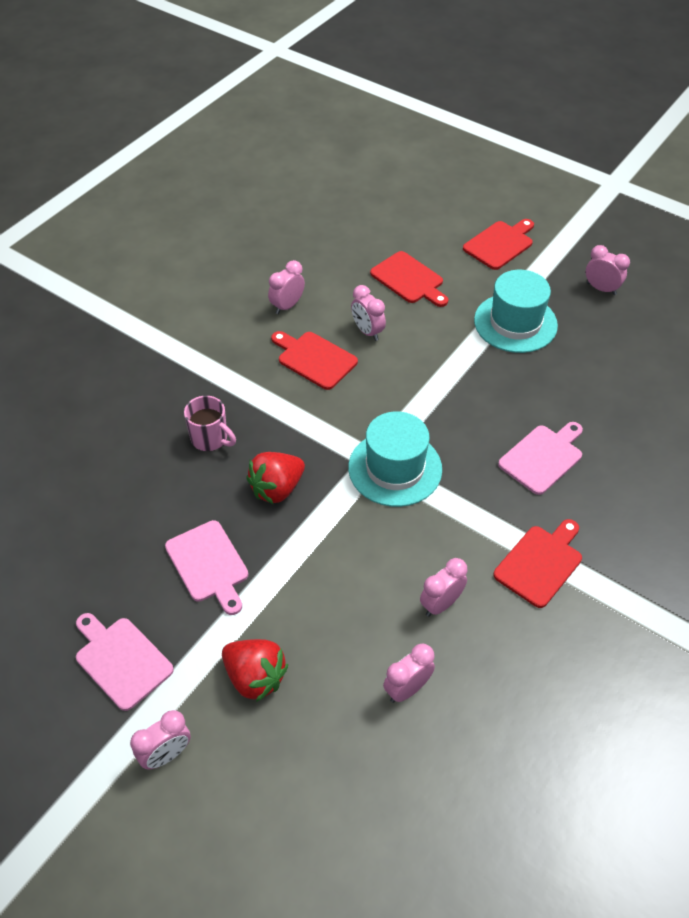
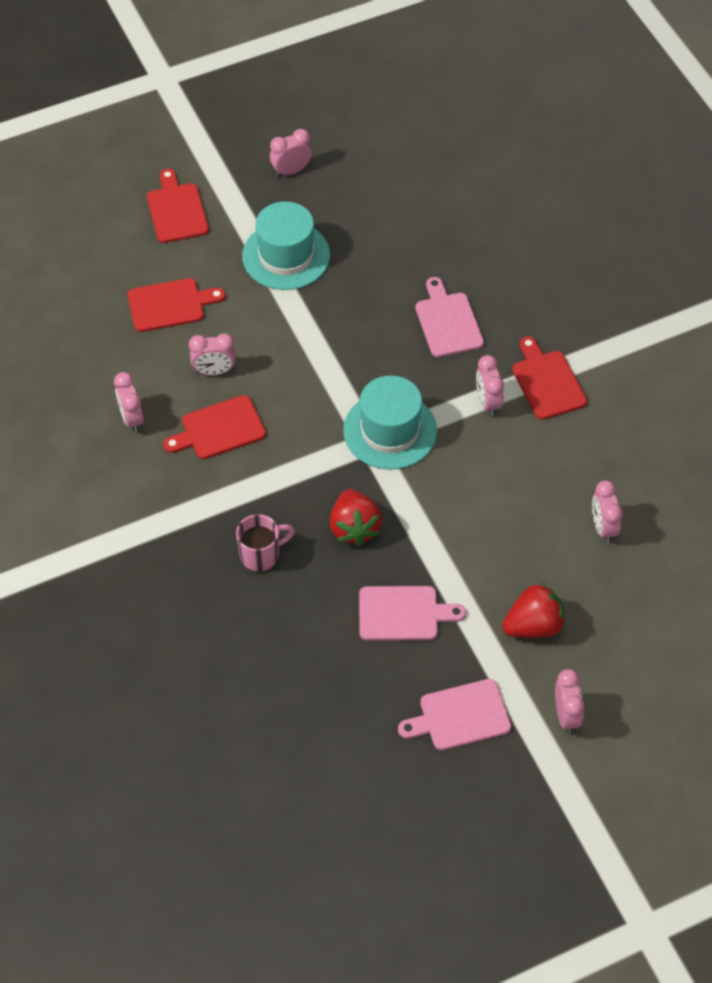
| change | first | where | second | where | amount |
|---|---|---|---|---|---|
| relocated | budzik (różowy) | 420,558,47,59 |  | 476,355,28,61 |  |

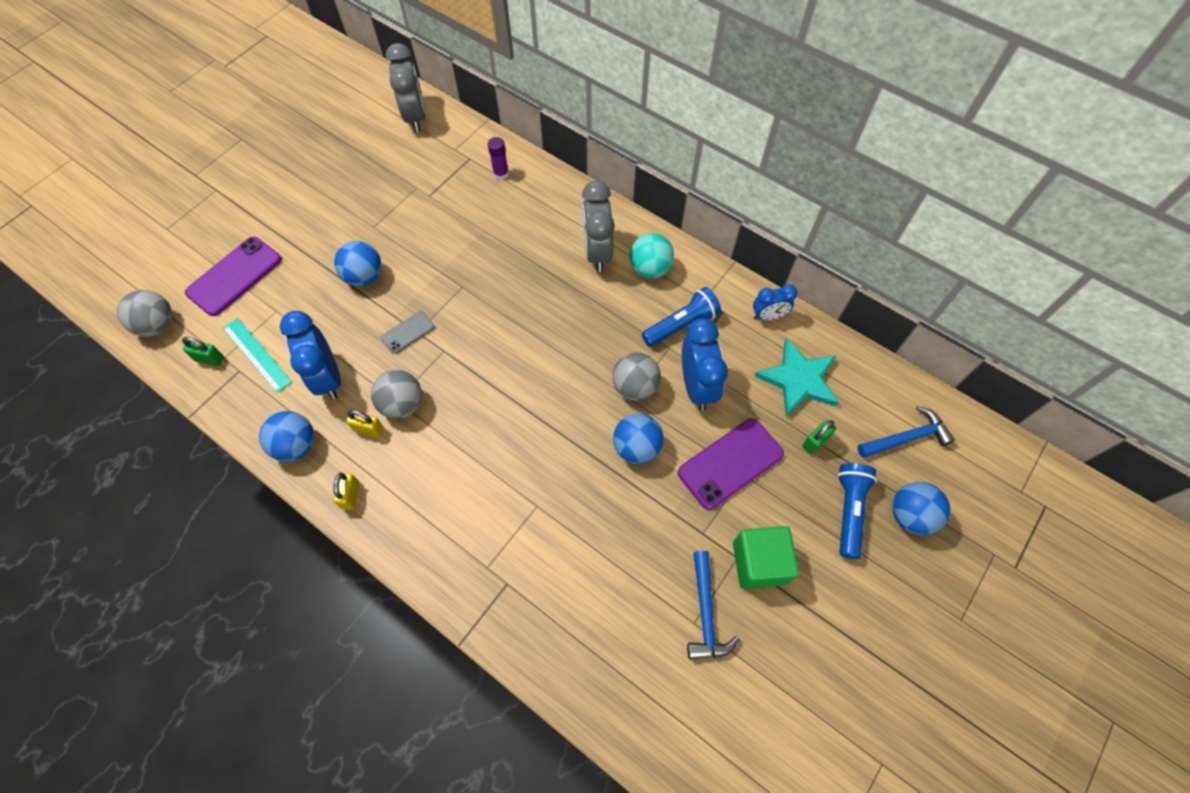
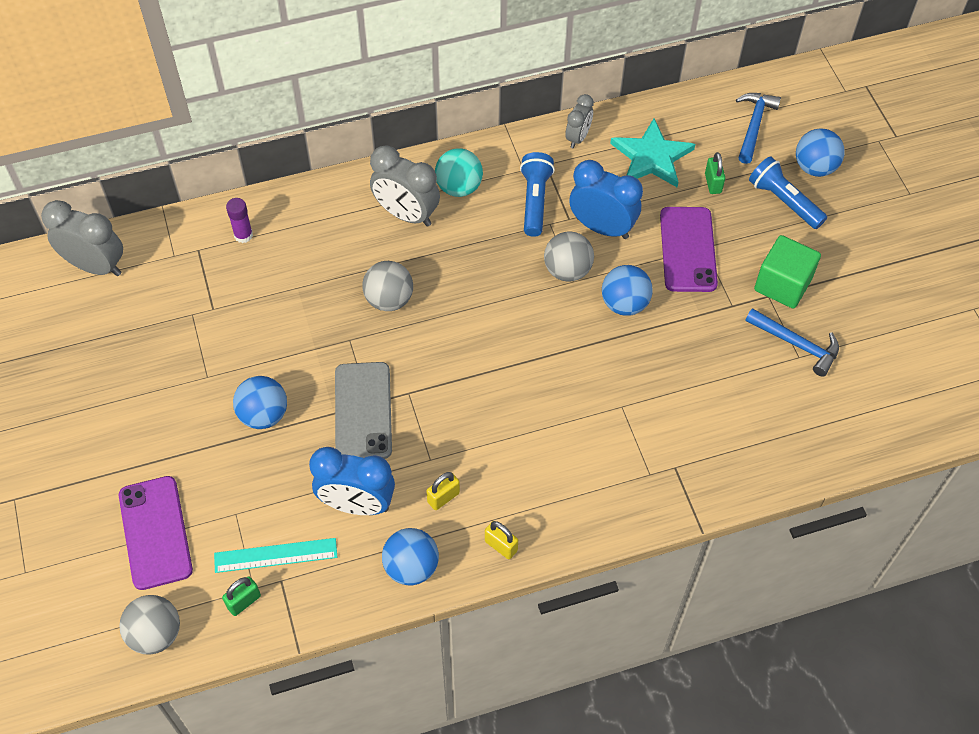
| change | first | where | second | where | amount |
|---|---|---|---|---|---|
| relocated | piłka (szary) | 371,370,51,49 |  | 362,261,51,50 |  |
| colour | budzik (niebieski) | 753,284,45,37 | budzik (szary) | 565,94,29,54 |  |
| size | telefon (szary) | 381,311,53,43 |  | 335,362,57,97 | x1.87 |

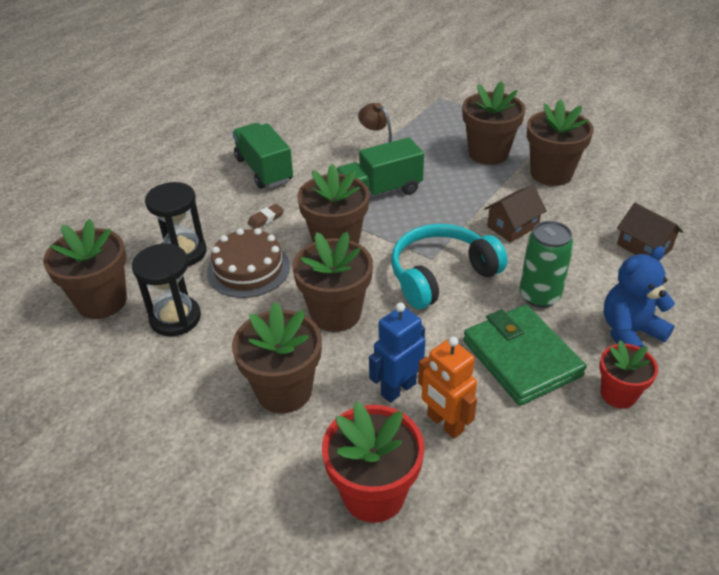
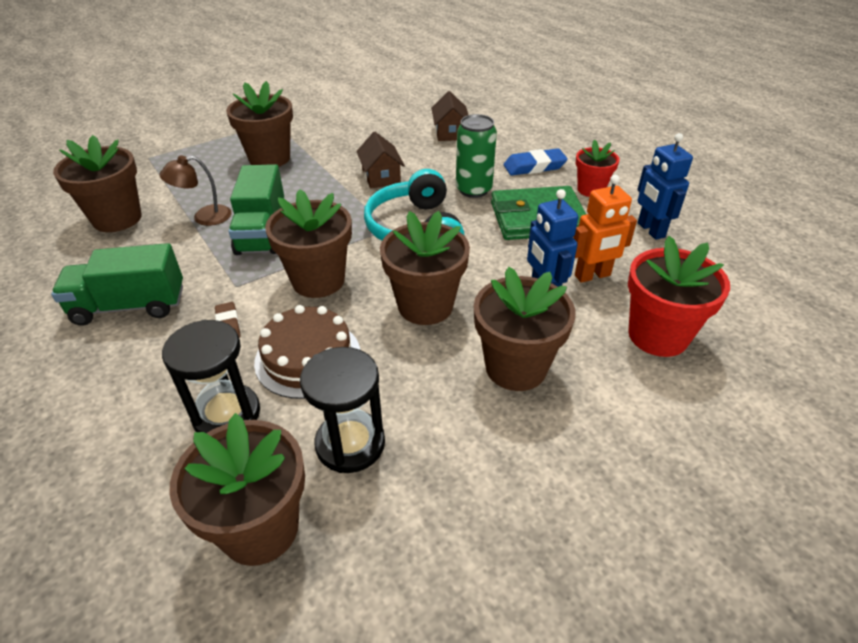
| change | first | where | second | where | amount |
|---|---|---|---|---|---|
| appeared |  |  | robot (niebieski) | 637,133,56,107 |  |
| relocated | doniczka (brązowy) | 527,99,67,87 |  | 53,135,89,97 |  |
| exchanged | miś (niebieski) | 603,246,72,102 | gumka do mazania (niebieski) | 503,148,65,28 |  |
| spun | domek (brązowy) | 617,203,66,53 |  | 431,91,37,50 | 75 degrees counterclockwise |

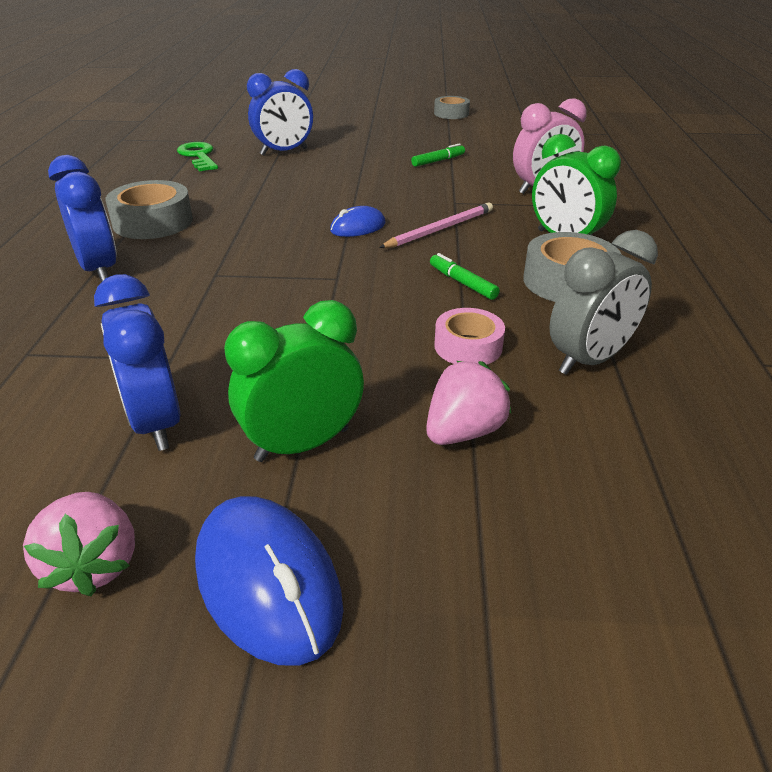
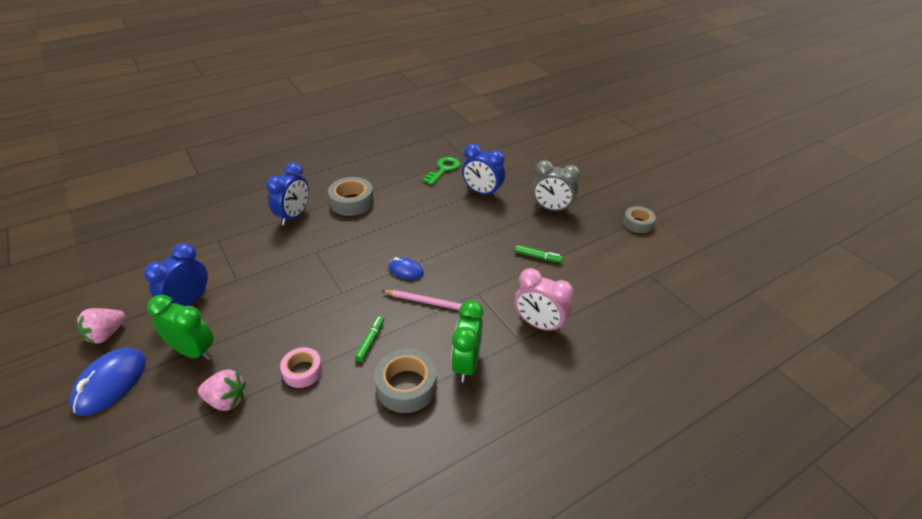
| change | first | where | second | where | amount |
|---|---|---|---|---|---|
| relocated | budzik (szary) | 549,230,109,145 |  | 532,160,48,53 |  |

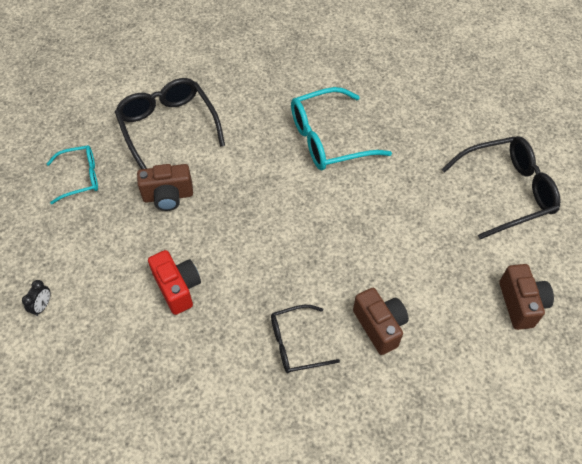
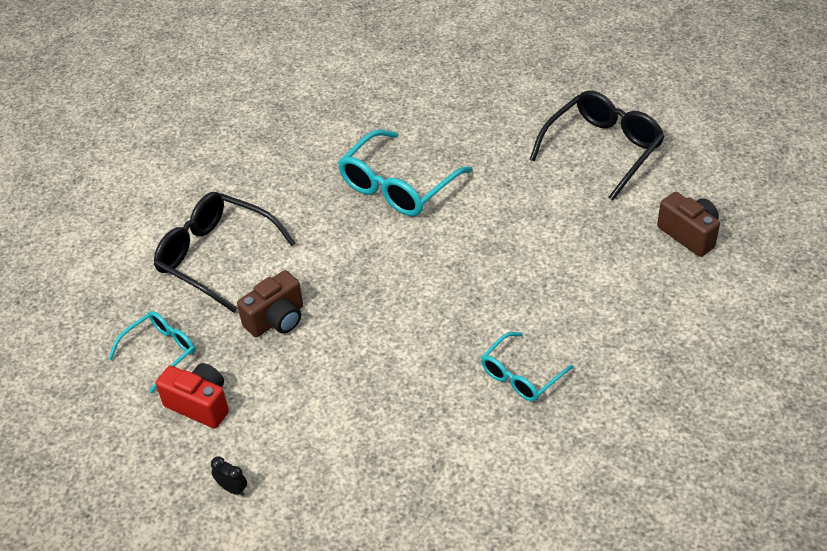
| change | first | where | second | where | amount |
|---|---|---|---|---|---|
| missing | aparat fotograficzny (brązowy) | 353,288,56,67 |  |  |  |
| relocated | aparat fotograficzny (czerwony) | 148,250,53,65 |  | 156,363,73,65 |  |
| colour | okulary (czarny) | 271,305,69,68 | okulary (turkusowy) | 481,332,93,70 |  |
| spun | budzik (czarny) | 22,280,28,36 |  | 211,456,36,40 | 45 degrees counterclockwise |

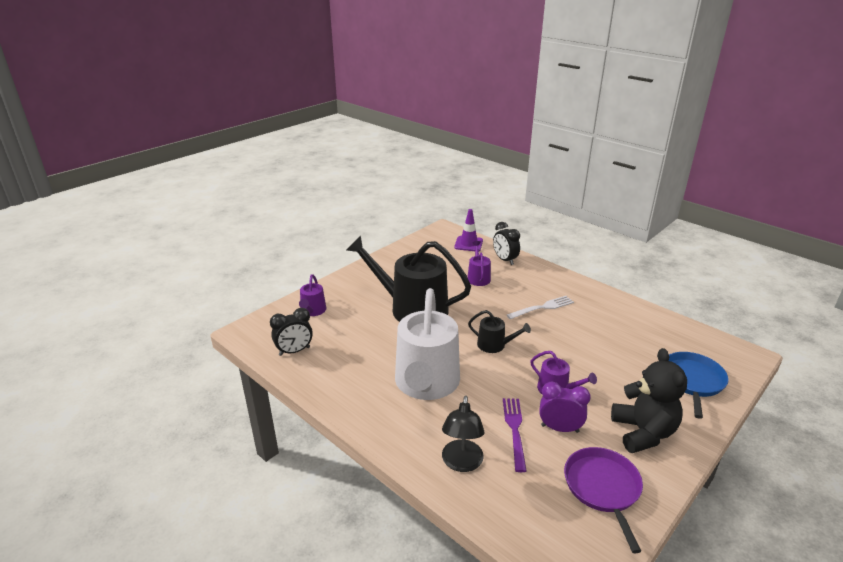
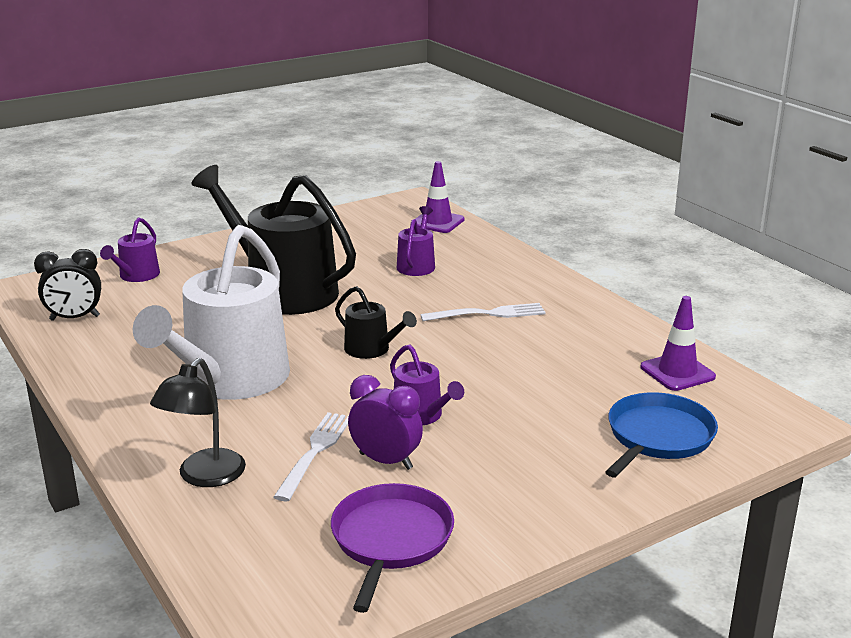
| change | first | where | second | where | amount |
|---|---|---|---|---|---|
| missing | budzik (czarny) | 493,222,27,43 |  |  |  |
| missing | miś (czarny) | 611,348,76,105 |  |  |  |
| appeared |  |  | pachołek (fioletowy) | 640,296,76,95 |  |
| colour | widelec (fioletowy) | 503,398,24,74 | widelec (biały) | 274,412,75,89 |  |

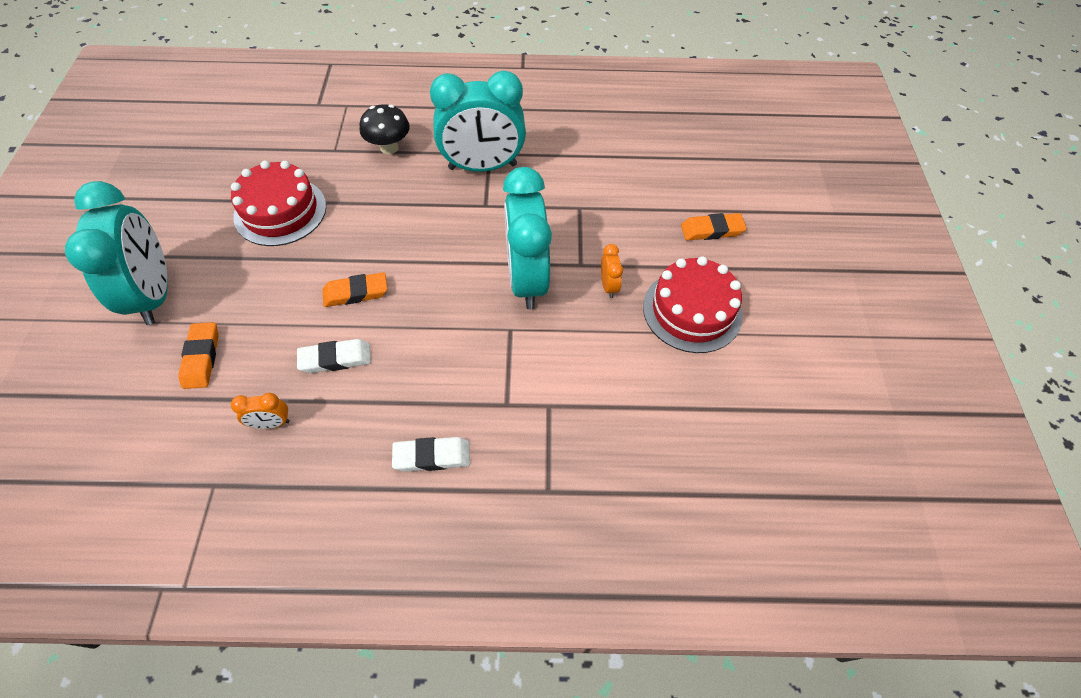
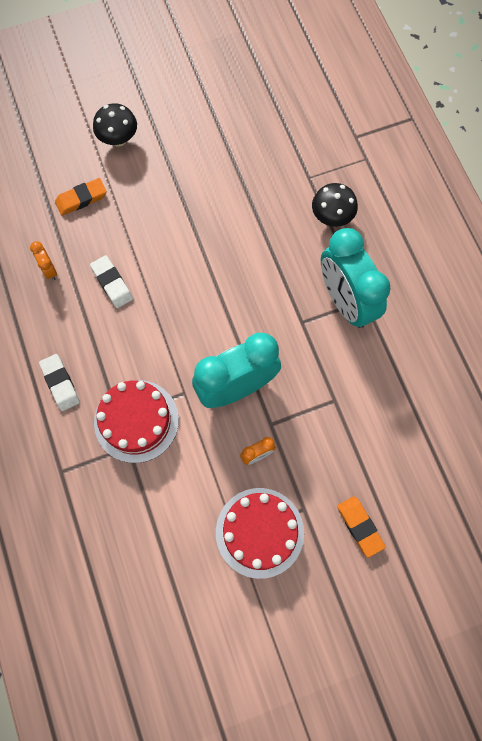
| change | first | where | second | where | amount |
|---|---|---|---|---|---|
| missing | gumka do mazania (pomarańczowy) | 323,272,64,35 |  |  |  |
| relocated | tort (czerwony) | 231,161,95,85 |  | 94,380,85,83 |  |
| exchanged | budzik (turkusowy) | 65,181,103,144 | grzyb (czarny) | 93,103,44,44 |  |

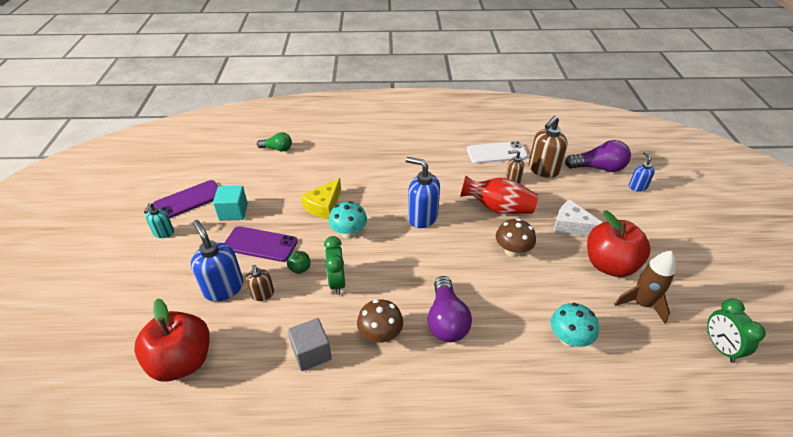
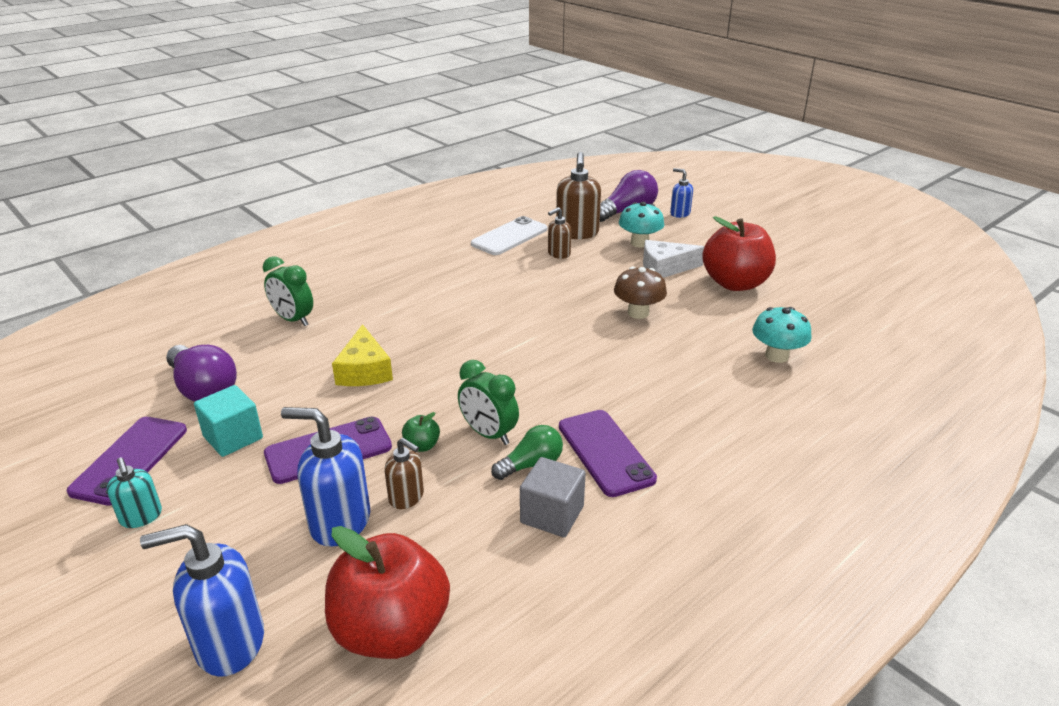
| change | first | where | second | where | amount |
|---|---|---|---|---|---|
| missing | wazon (czerwony) | 460,176,78,38 |  |  |  |
| missing | rakieta (brązowy) | 614,251,62,73 |  |  |  |
| relocated | żarówka (zielony) | 257,132,35,20 |  | 491,425,72,55 |  |
| relocated | grzyb (turkusowy) | 329,201,38,38 |  | 619,202,45,46 |  |
| relocated | dozownik mydła (niebieski) | 406,157,34,71 |  | 140,524,124,153 |  |
| relocated | żarówka (fioletowy) | 428,276,44,66 |  | 166,345,71,57 |  |
| relocated | budzik (zielony) | 707,298,59,65 |  | 263,256,50,70 |  |
| exchanged | grzyb (brązowy) | 357,299,46,44 | telefon (fioletowy) | 559,410,98,87 |  |

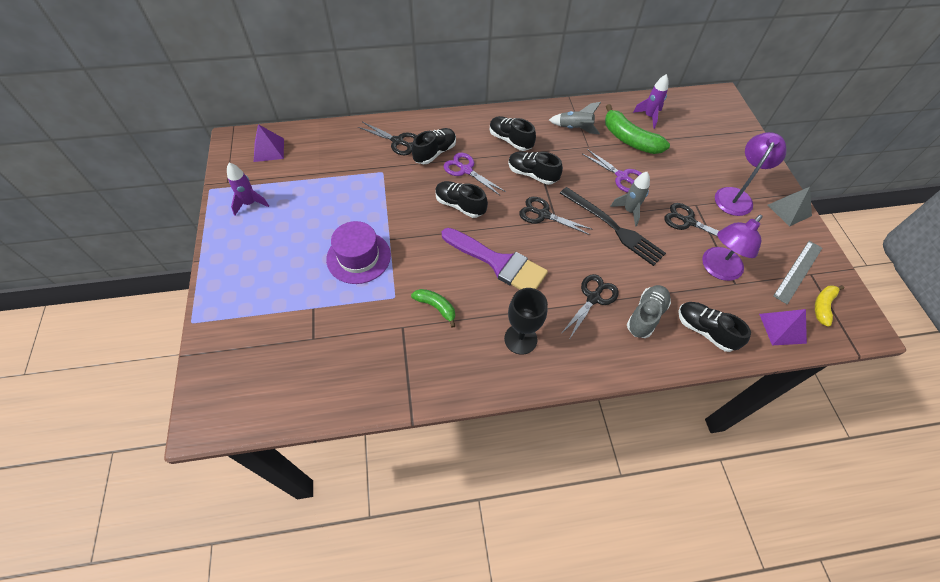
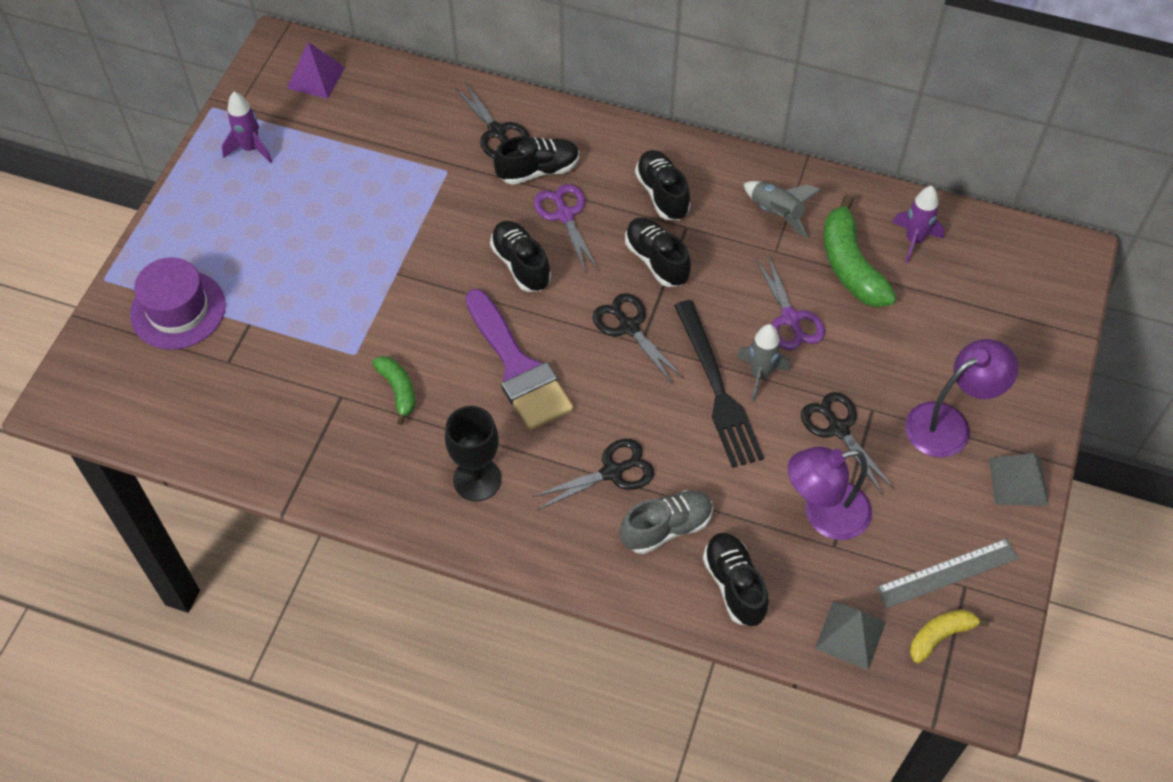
| change | first | where | second | where | amount |
|---|---|---|---|---|---|
| relocated | kapelusz (fioletowy) | 326,221,65,63 |  | 130,258,96,91 |  |
| colour | piramida (fioletowy) | 759,309,48,36 | piramida (szary) | 815,601,71,70 |  |

